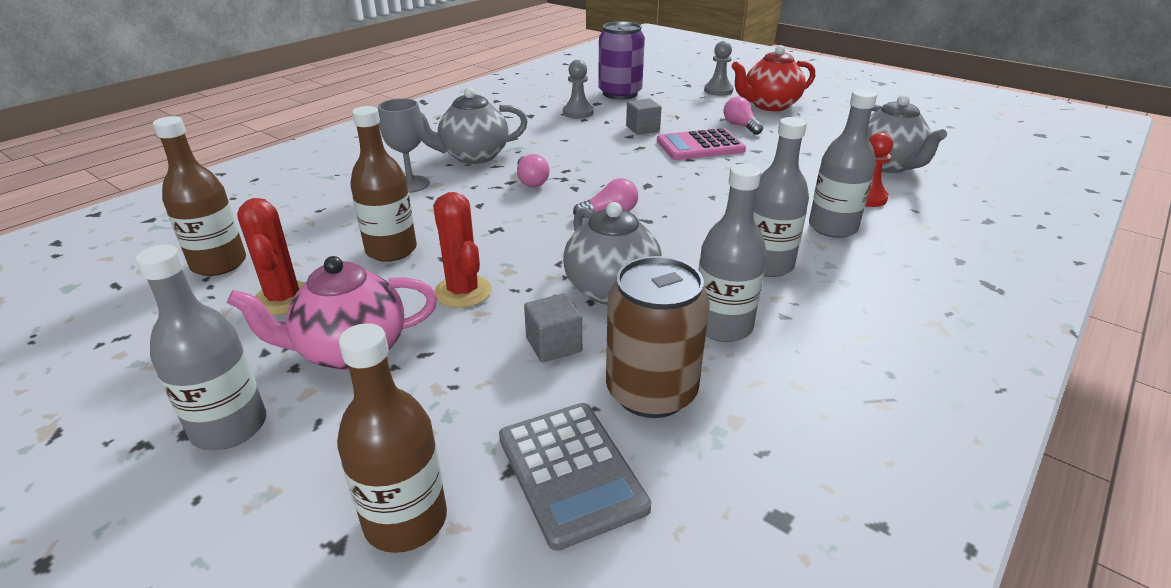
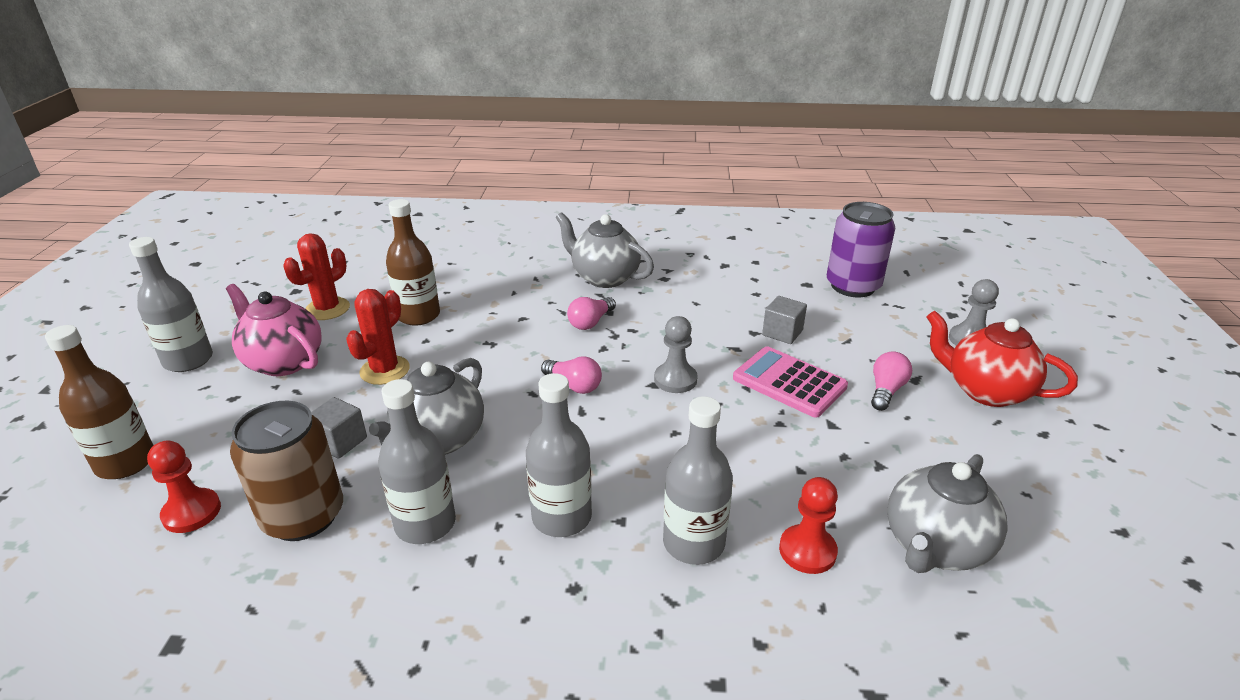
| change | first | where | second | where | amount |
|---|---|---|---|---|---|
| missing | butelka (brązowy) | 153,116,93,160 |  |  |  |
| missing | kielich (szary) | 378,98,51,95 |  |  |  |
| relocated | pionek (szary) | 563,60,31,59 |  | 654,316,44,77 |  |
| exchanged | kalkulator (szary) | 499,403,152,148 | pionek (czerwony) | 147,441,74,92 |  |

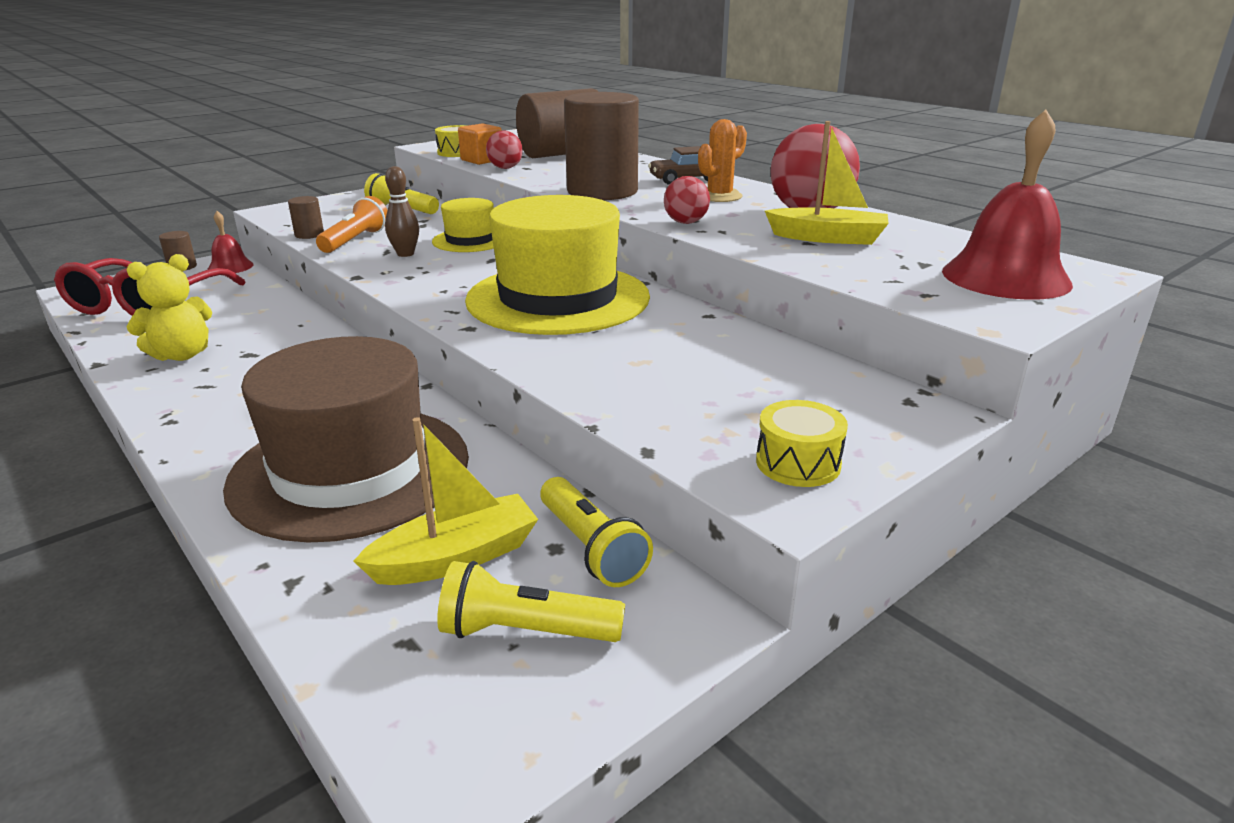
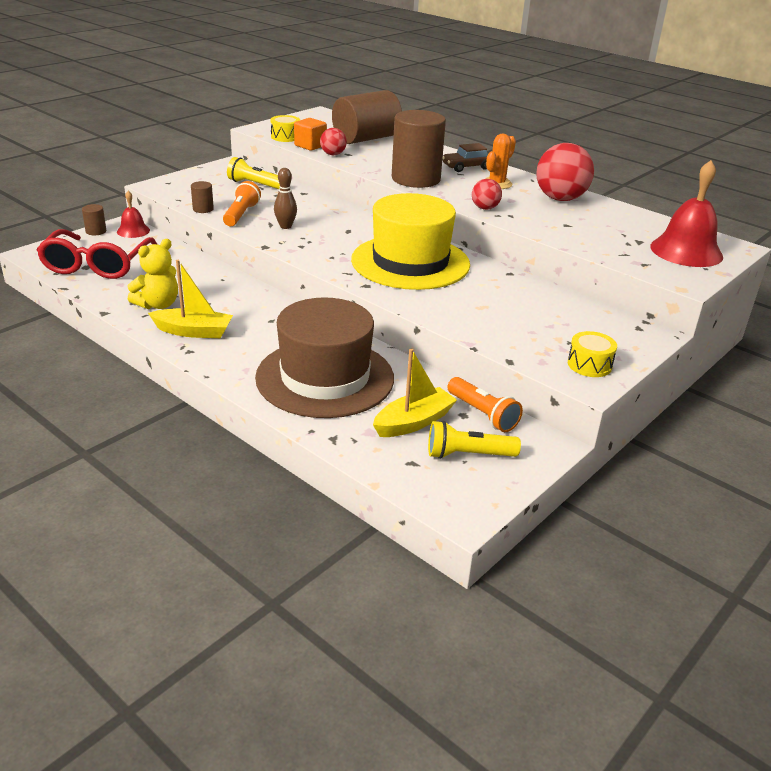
| change | first | where | second | where | amount |
|---|---|---|---|---|---|
| missing | kapelusz (żółty) | 432,198,62,54 |  |  |  |
| relocated | łódka (żółty) | 765,121,124,124 |  | 148,260,85,78 |  |
| colour | latarka (żółty) | 540,477,113,110 | latarka (pomarańczowy) | 448,377,75,55 |  |

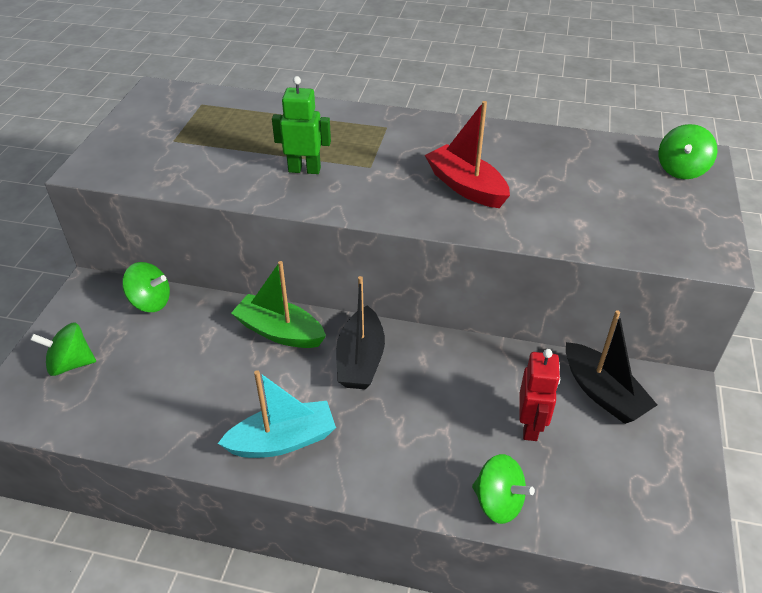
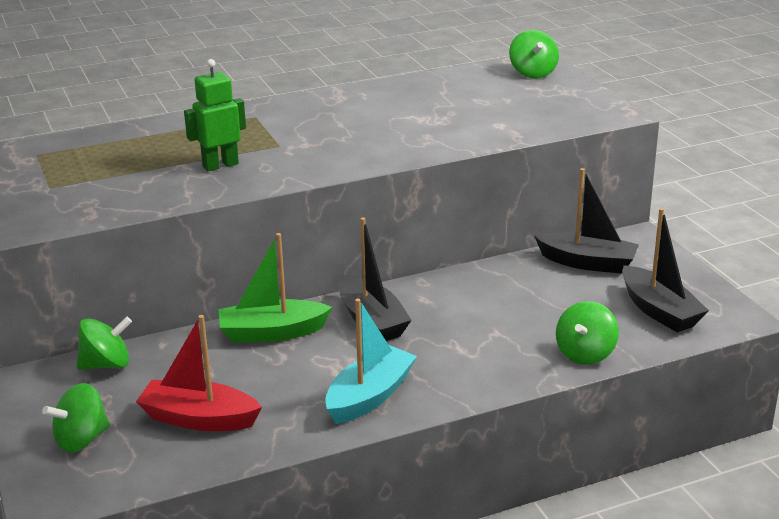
| change | first | where | second | where | amount |
|---|---|---|---|---|---|
| missing | robot (czerwony) | 519,349,41,92 |  |  |  |
| appeared |  |  | łódka (czarny) | 622,208,87,125 |  |
| relocated | łódka (czerwony) | 425,101,85,107 |  | 136,315,126,116 |  |
| spun | bączek (zielony) | 472,454,63,70 |  | 556,301,63,64 | 120 degrees clockwise |

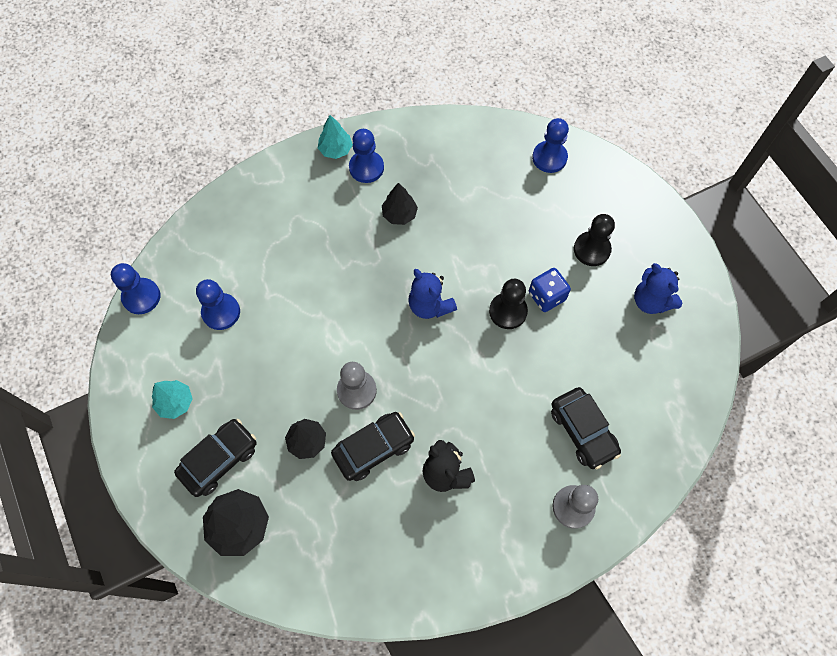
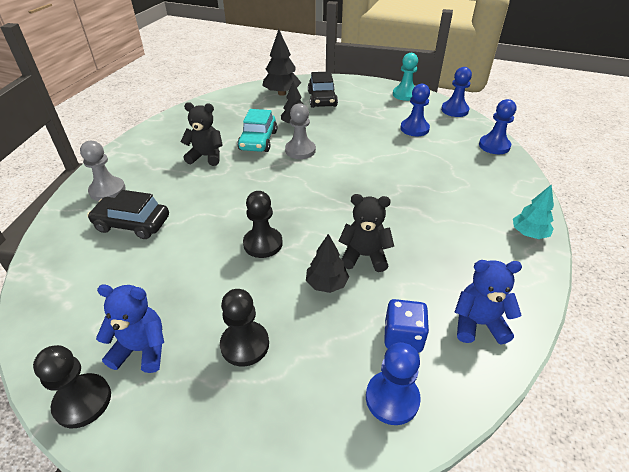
| change | first | where | second | where | amount |
|---|---|---|---|---|---|
| missing | drzewko (turkusowy) | 152,380,41,39 |  |  |  |
| appeared |  |  | pionek (czarny) | 33,345,78,83 |  |
| appeared |  |  | miś (czarny) | 338,194,56,78 |  |
| appeared |  |  | pionek (turkusowy) | 393,53,25,48 |  |
| relocated | pionek (niebieski) | 349,129,35,54 |  | 479,99,37,55 |  |
| relocated | drzewko (czarny) | 382,183,36,42 |  | 306,234,43,59 |  |
| relocated | miś (niebieski) | 408,269,49,50 |  | 455,260,67,85 |  |
| relocated | kostka do gry (niebieski) | 529,268,42,44 |  | 384,299,45,54 |  |
| colour | samochód (czarny) | 331,412,84,69 | samochód (turkusowy) | 237,109,40,43 |  |

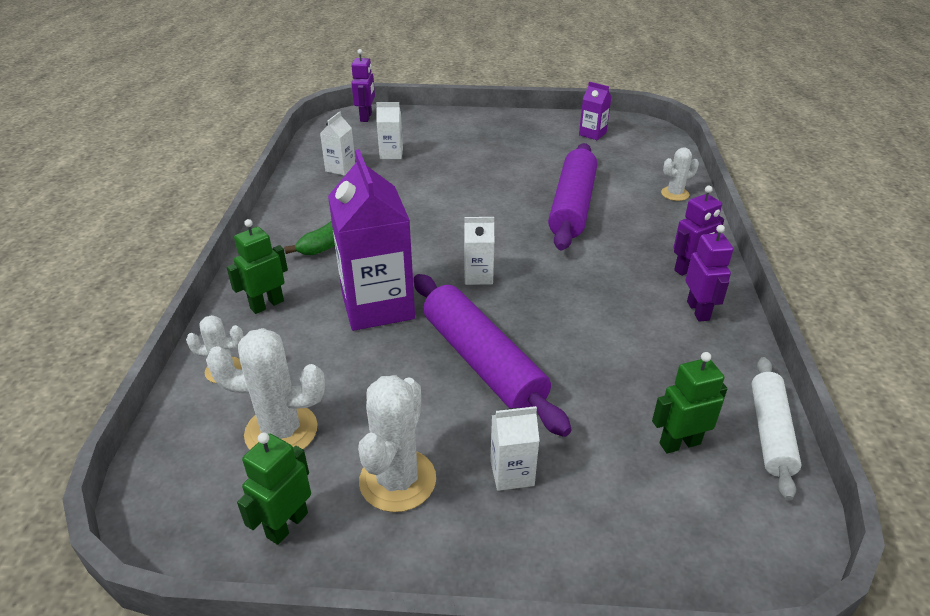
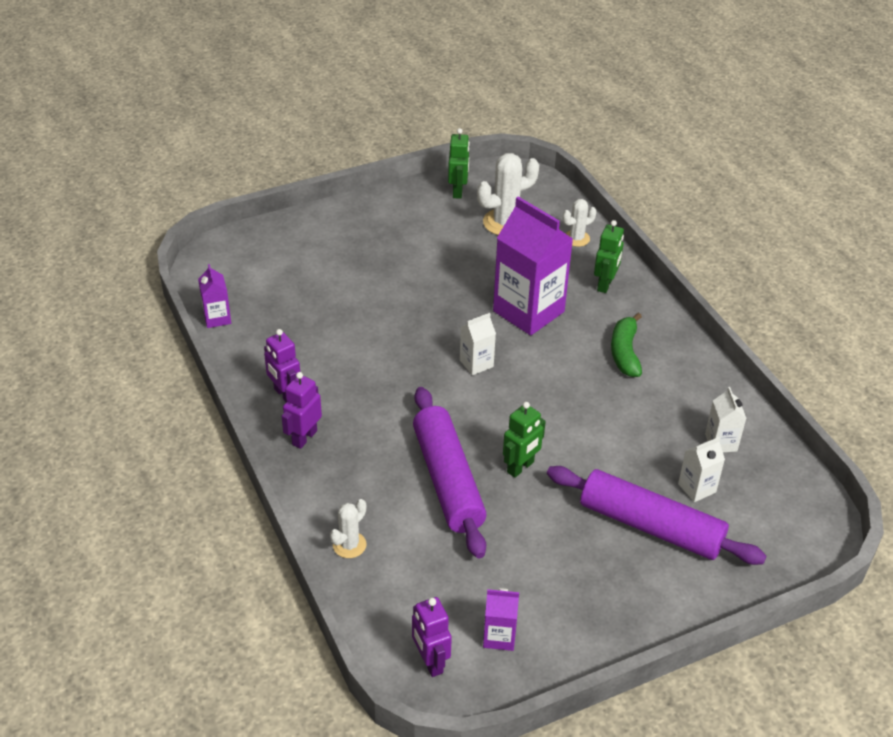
| change | first | where | second | where | amount |
|---|---|---|---|---|---|
| missing | kaktus (biały) | 358,375,78,137 |  |  |  |
| missing | karton mleka (biały) | 490,406,50,85 |  |  |  |
| relocated | robot (fioletowy) | 351,49,24,73 |  | 412,597,40,80 |  |
| relocated | wałek do ciasta (fioletowy) | 414,274,158,163 |  | 547,466,220,99 |  |
| relocated | robot (zielony) | 652,352,75,102 |  | 503,402,43,76 |  |
| exchanged | wałek do ciasta (biały) | 751,357,50,144 | karton mleka (fioletowy) | 198,264,33,64 |  |

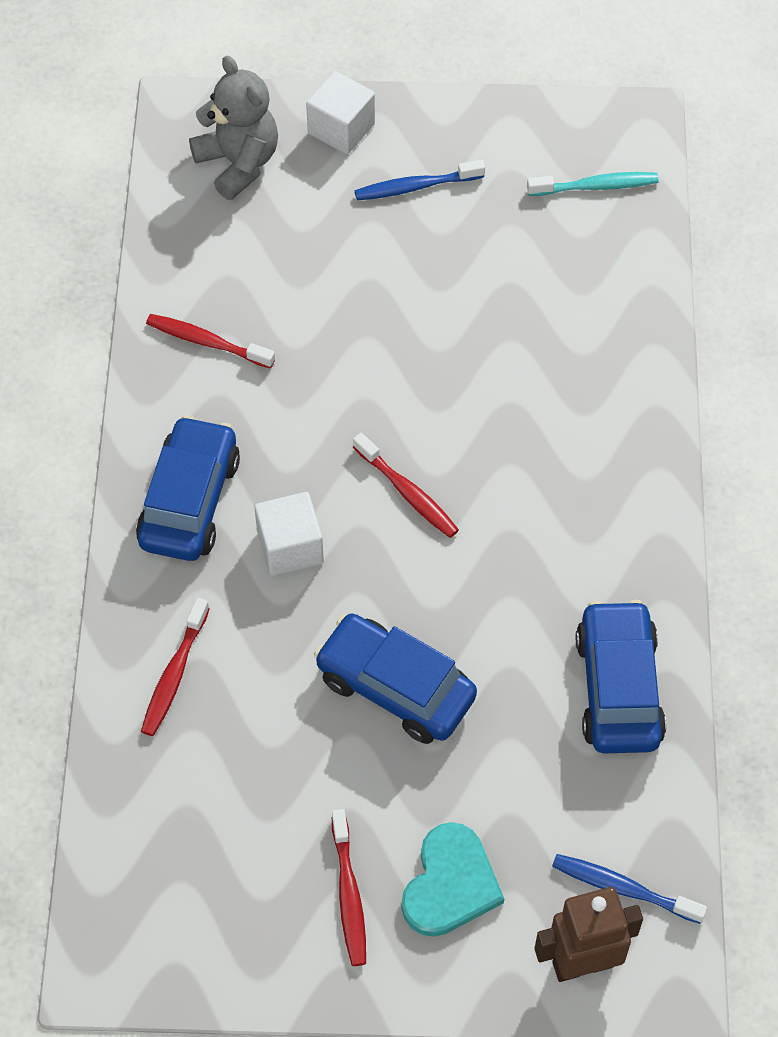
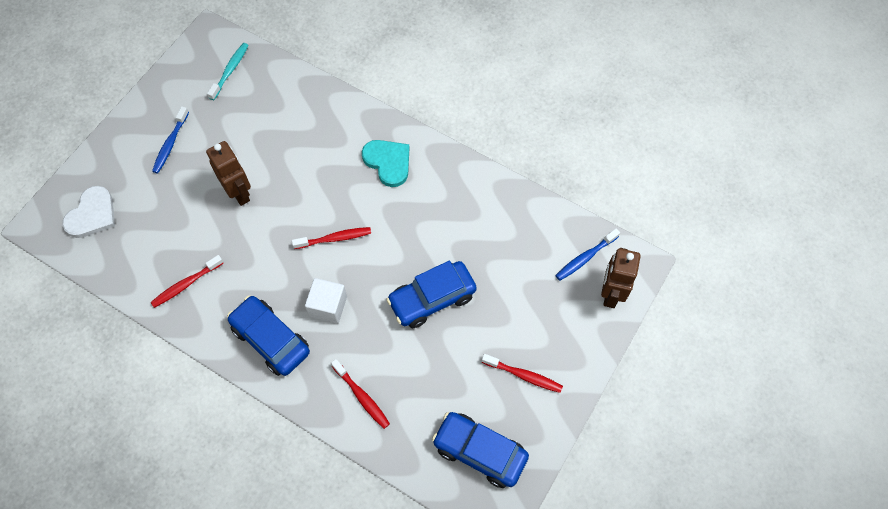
| change | first | where | second | where | amount |
|---|---|---|---|---|---|
| missing | sześcian (biały) | 306,71,69,83 |  |  |  |
| appeared |  |  | robot (brązowy) | 206,141,45,65 |  |
| relocated | serce (turkusowy) | 401,822,103,115 |  | 362,140,47,47 |  |
| relocated | samochód (niebieski) | 576,600,90,153 |  | 432,412,97,76 |  |
| exchanged | miś (szary) | 189,55,89,145 | serce (biały) | 62,186,53,52 |  |

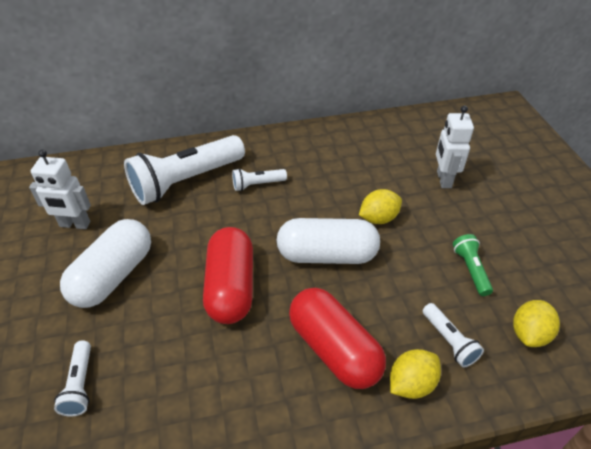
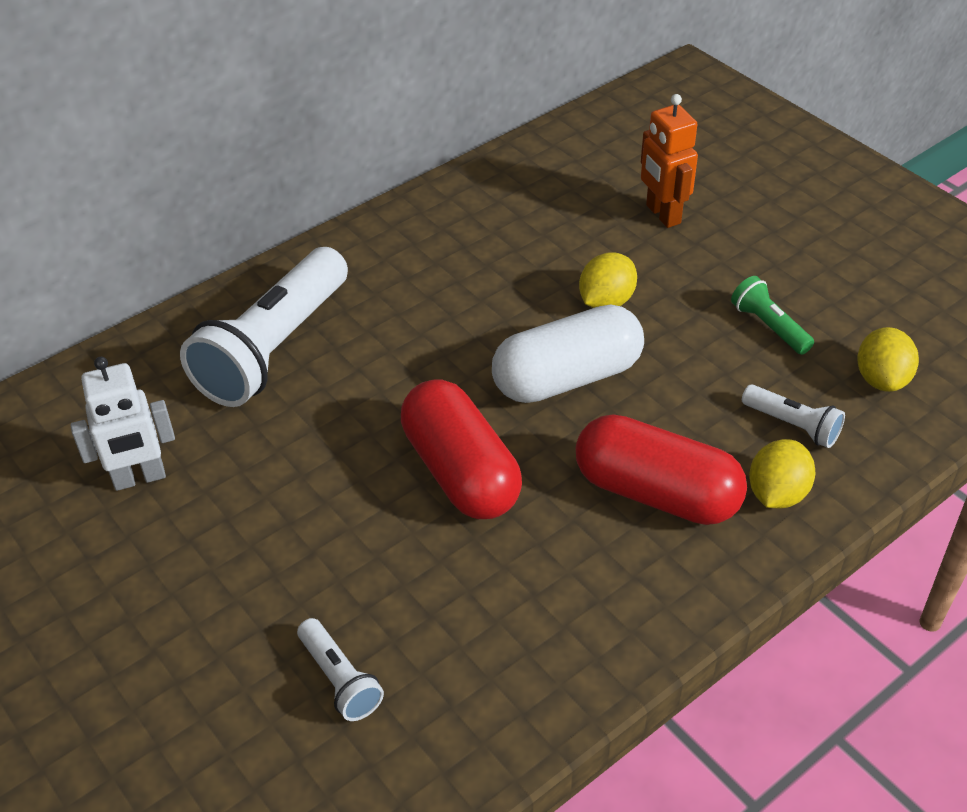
| change | first | where | second | where | amount |
|---|---|---|---|---|---|
| missing | kapsułka (biały) | 60,219,91,89 |  |  |  |
| missing | latarka (biały) | 232,168,55,23 |  |  |  |
| colour | robot (biały) | 436,106,38,82 | robot (pomarańczowy) | 641,94,57,134 |  |

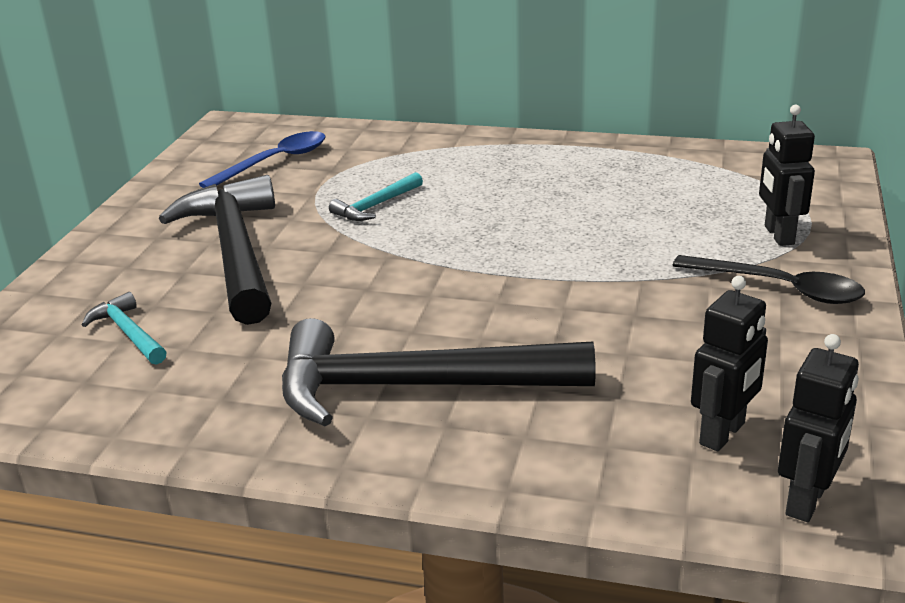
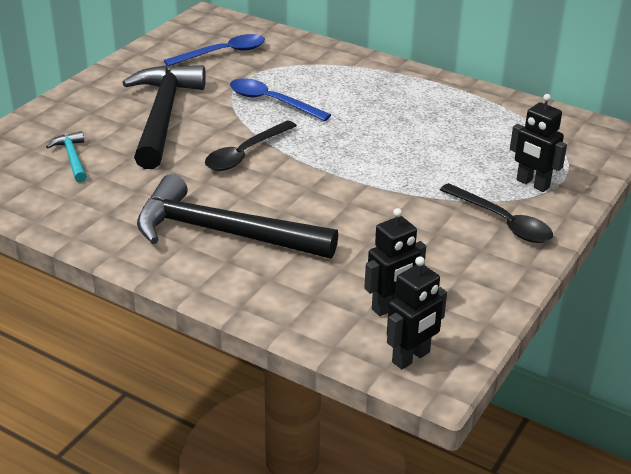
| change | first | where | second | where | amount |
|---|---|---|---|---|---|
| appeared |  |  | łyżka (czarny) | 205,120,92,51 |  |
| exchanged | młotek (turkusowy) | 329,172,94,49 | łyżka (niebieski) | 230,78,101,43 |  |
| spun | robot (czarny) | 759,105,56,141 |  | 510,94,57,98 | 60 degrees counterclockwise |

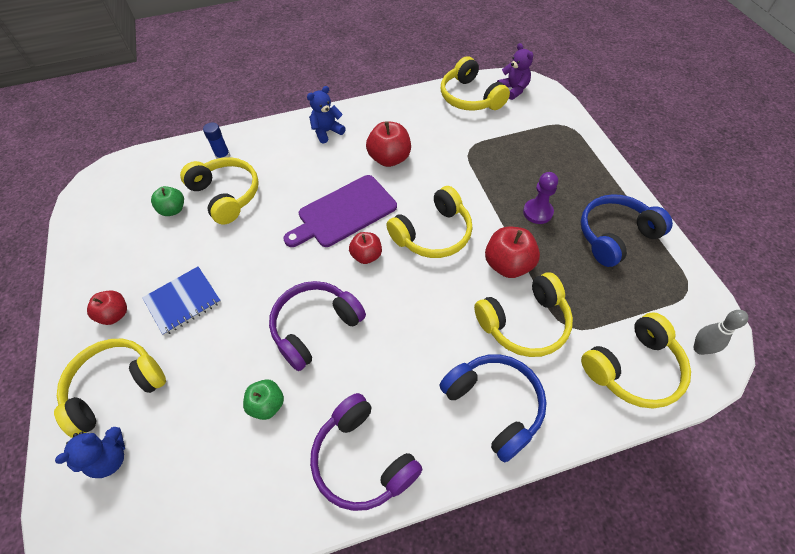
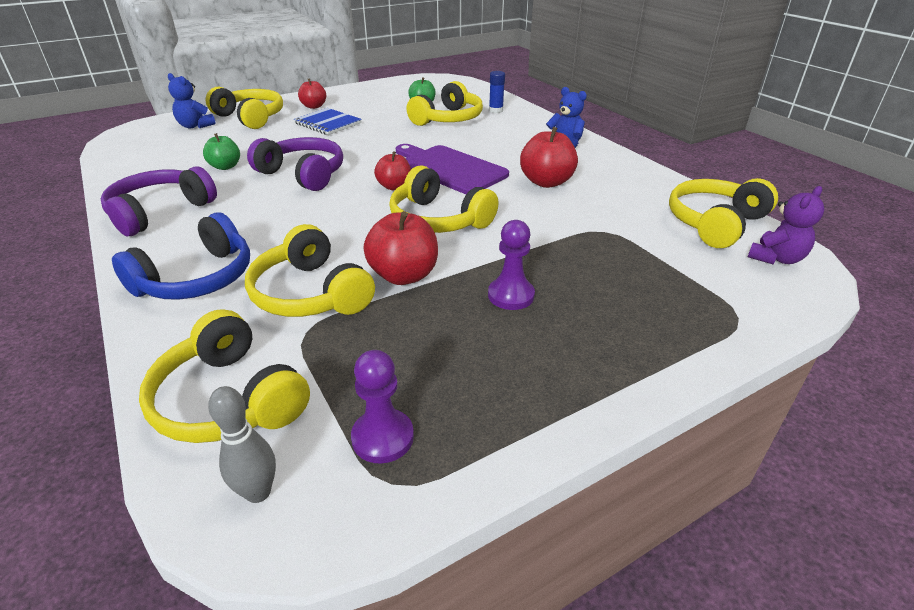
| change | first | where | second | where | amount |
|---|---|---|---|---|---|
| missing | słuchawki (niebieski) | 581,194,92,73 |  |  |  |
| appeared |  |  | pionek (fioletowy) | 351,350,63,113 |  |

